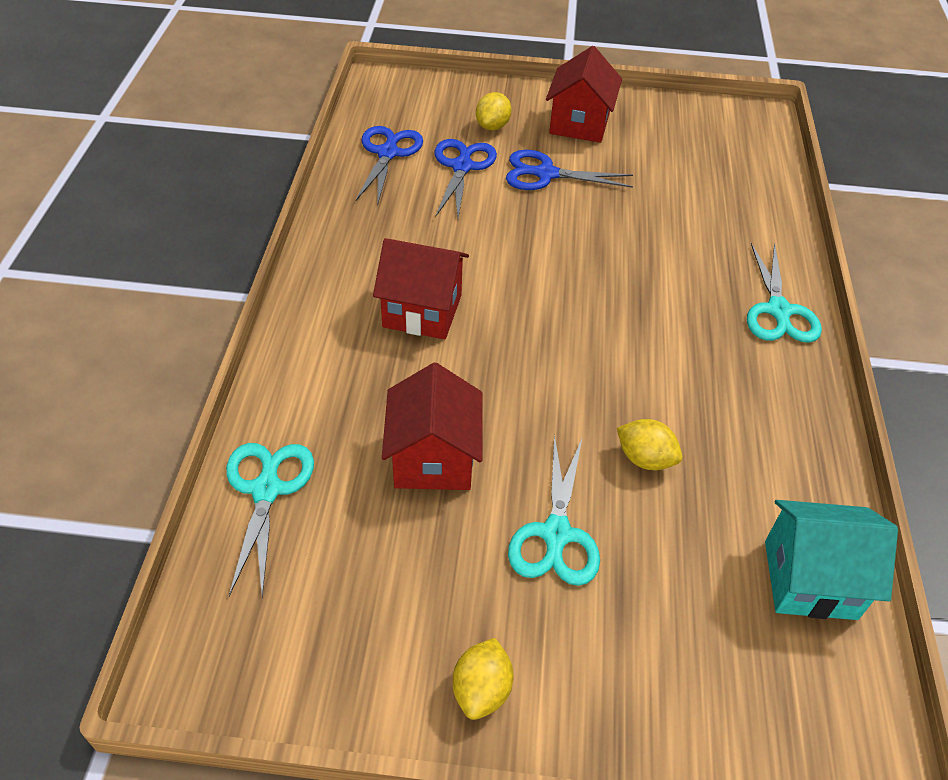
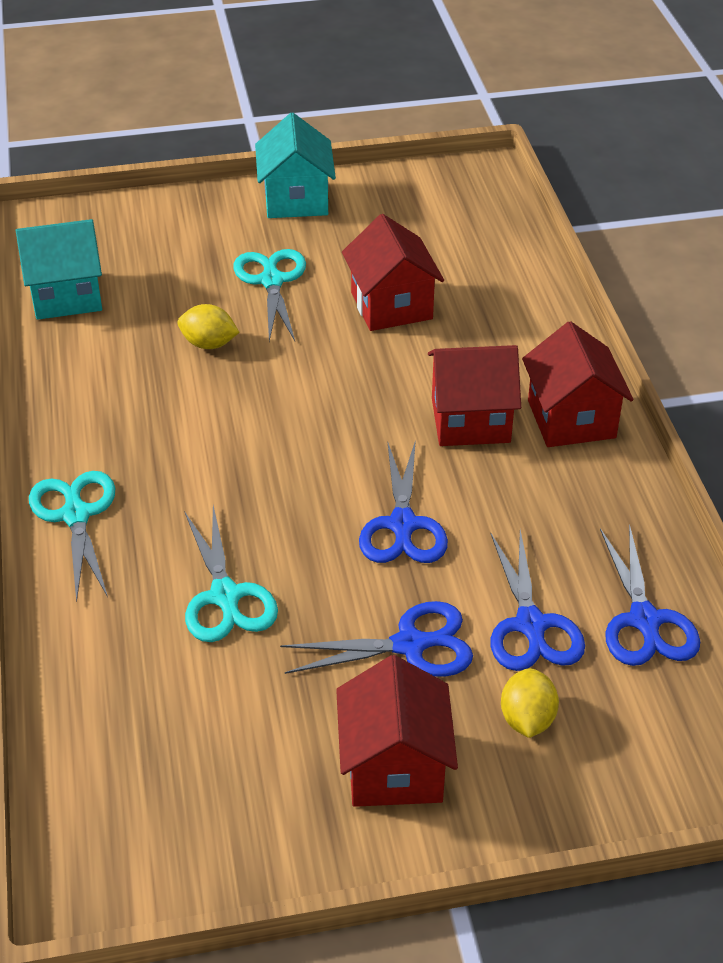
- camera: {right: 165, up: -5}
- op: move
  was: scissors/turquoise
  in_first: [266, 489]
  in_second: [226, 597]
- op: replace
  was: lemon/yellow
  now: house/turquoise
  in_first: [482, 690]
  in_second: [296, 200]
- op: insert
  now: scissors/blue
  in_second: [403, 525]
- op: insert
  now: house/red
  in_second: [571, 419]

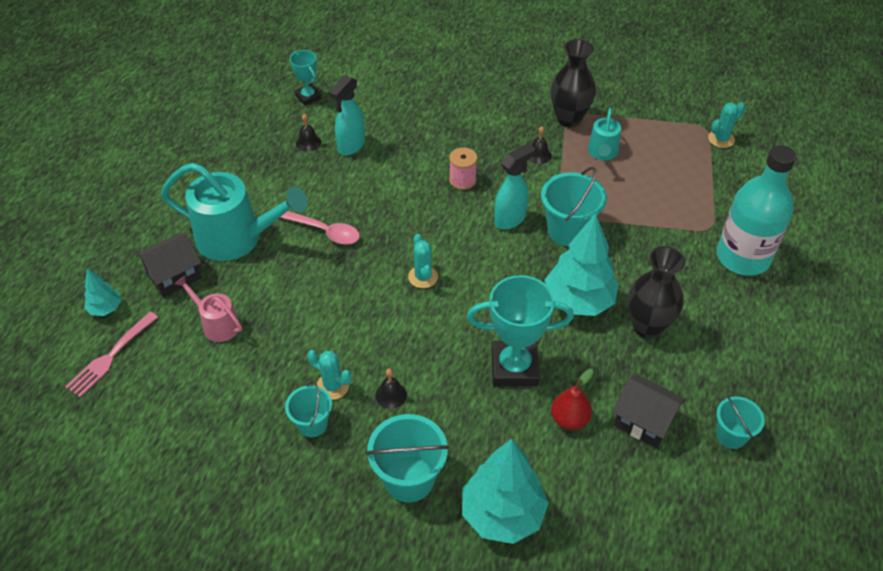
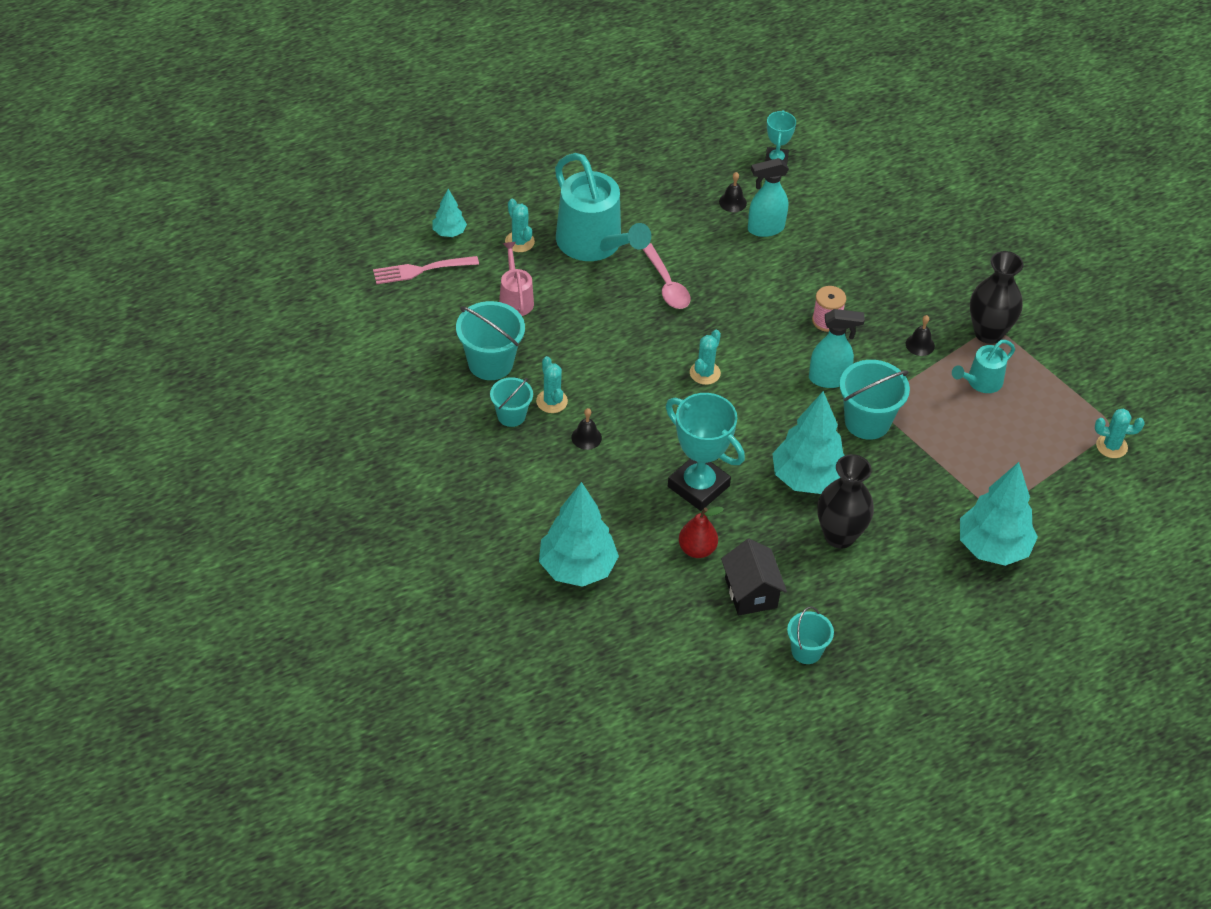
- camera: {right: 40, up: 0}
- op: replace
  was: house/black
  now: cactus/turquoise
  in_first: [174, 276]
  in_second: [519, 242]
- op: move
  was: bucket/turquoise
  in_first: [409, 479]
  in_second: [490, 363]
- op: replace
  was: bottle/turquoise
  now: tree/turquoise
  in_first: [743, 257]
  in_second: [993, 548]

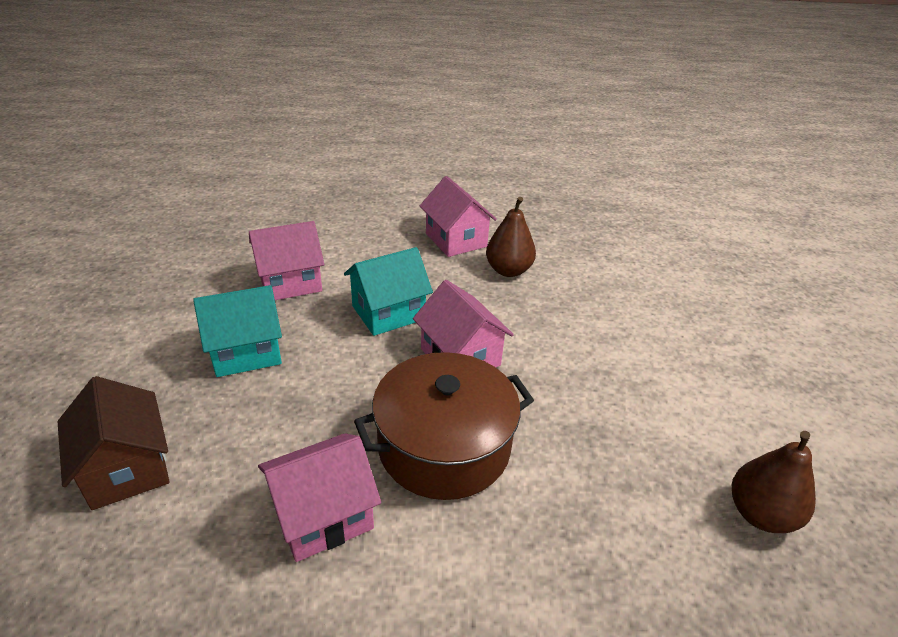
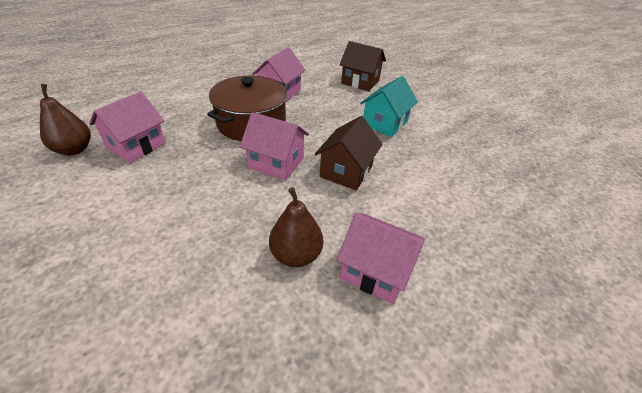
- camera: {right: 145, up: 5}
- op: move
  was: house/pink
  in_first: [290, 282]
  in_second: [136, 145]
- op: recolor
  was: house/turquoise
  now: house/brown
  in_first: [388, 312]
  in_second: [346, 171]

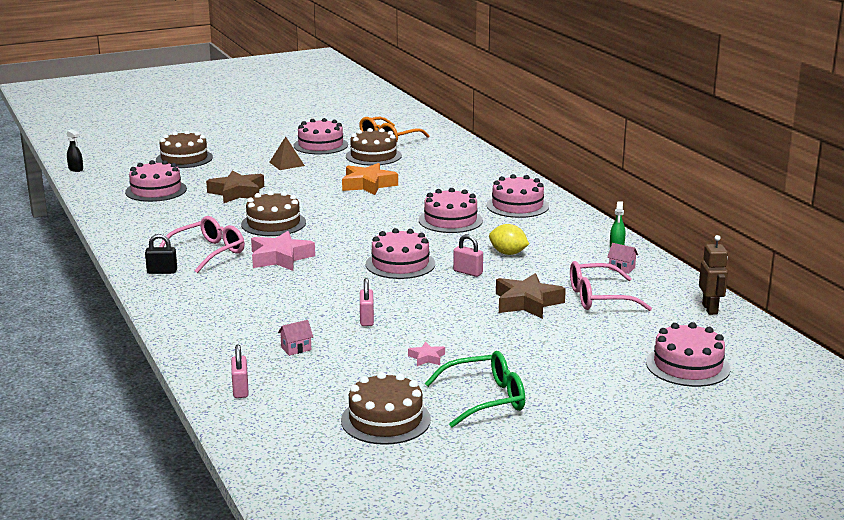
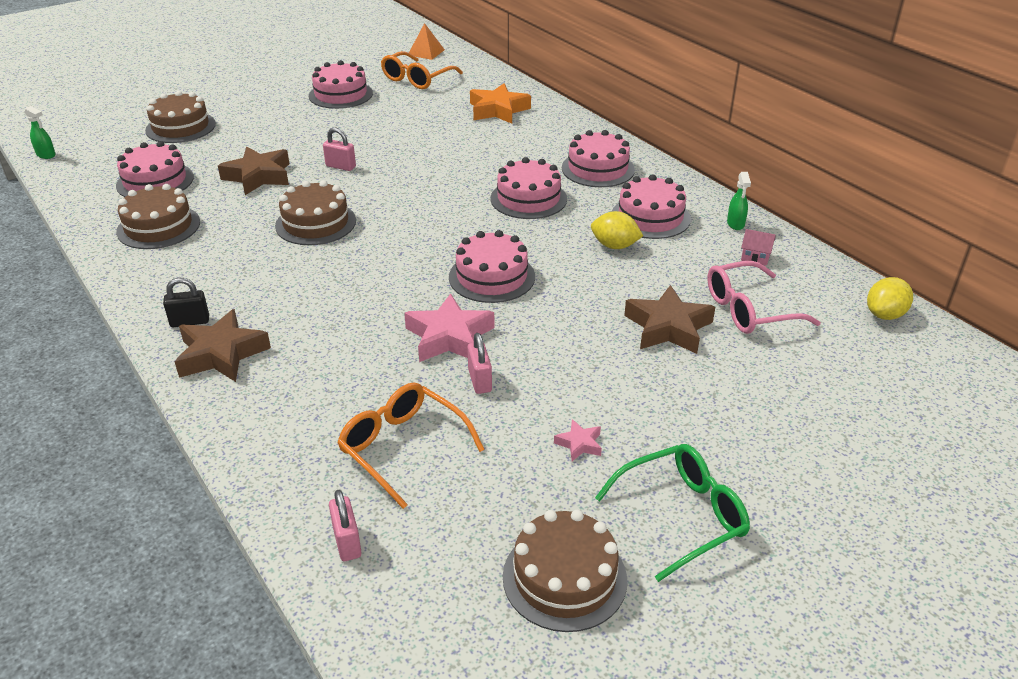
- camera: {right: -10, up: 15}
- op: recolor
  was: spray bottle/black
  now: spray bottle/green
  in_first: [76, 169]
  in_second: [46, 155]
- op: delete
  was: glasses/pink
  in_first: [208, 252]
- op: move
  was: star/pink
  in_first: [280, 258]
  in_second: [449, 337]
- op: delete
  was: pyramid/brown
  in_first: [286, 164]
- op: replace
  was: house/pink
  now: glasses/orange
  in_first: [296, 348]
  in_second: [402, 447]
- op: move
  was: star/orange
  in_first: [368, 185]
  in_second: [498, 110]
- op: move
  was: cake/brown
  in_first: [373, 156]
  in_second: [158, 227]
- op: move
  was: padlock/pink
  in_first: [468, 272]
  in_second: [340, 166]
- op: move
  was: cake/pink
  in_first: [687, 366]
  in_second: [650, 217]
- op: replace
  was: robot/brown
  now: lemon/yellow
  in_first: [710, 309]
  in_second: [884, 315]
- op: insert
  now: star/brown
  in_second: [221, 354]
- op: insert
  now: pyramid/orange
  in_second: [426, 52]

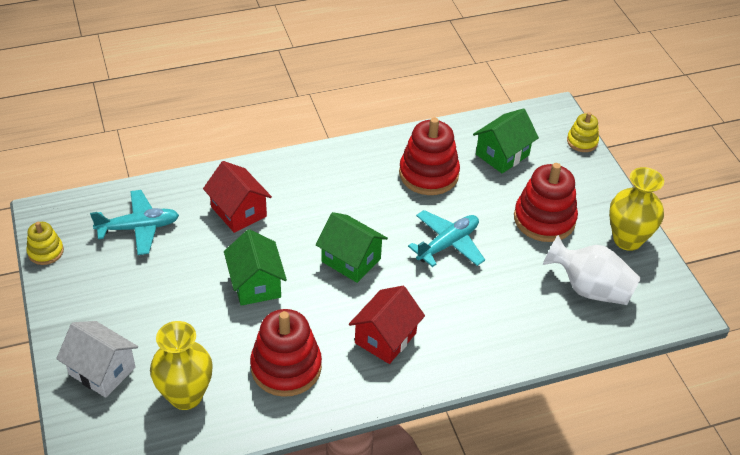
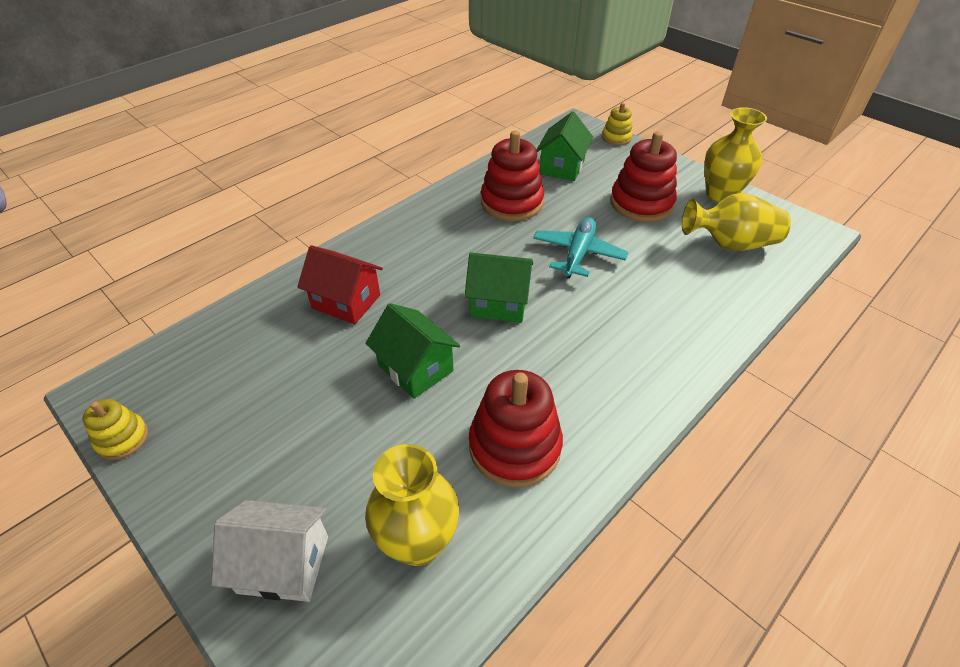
- camera: {right: -25, up: 0}
- op: delete
  was: plane/turquoise
  in_first: [138, 228]
- op: delete
  was: house/red
  in_first: [385, 338]
- op: recolor
  was: vase/white
  now: vase/yellow
  in_first: [590, 289]
  in_second: [730, 244]

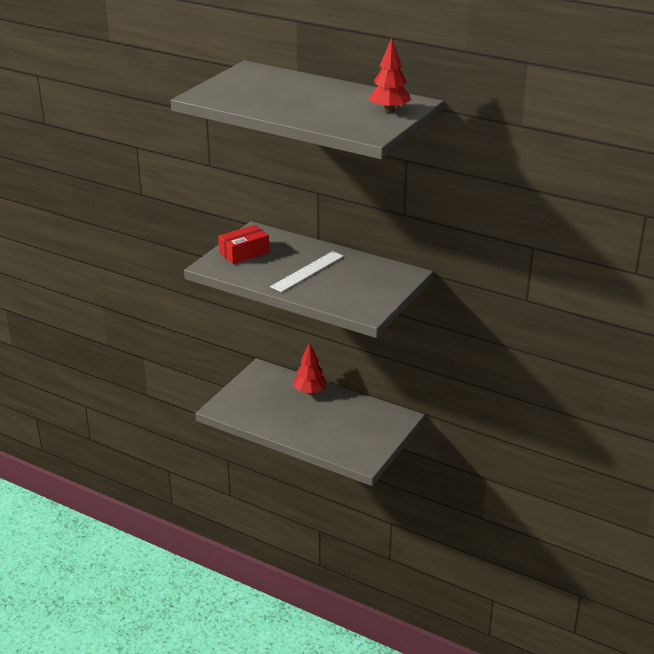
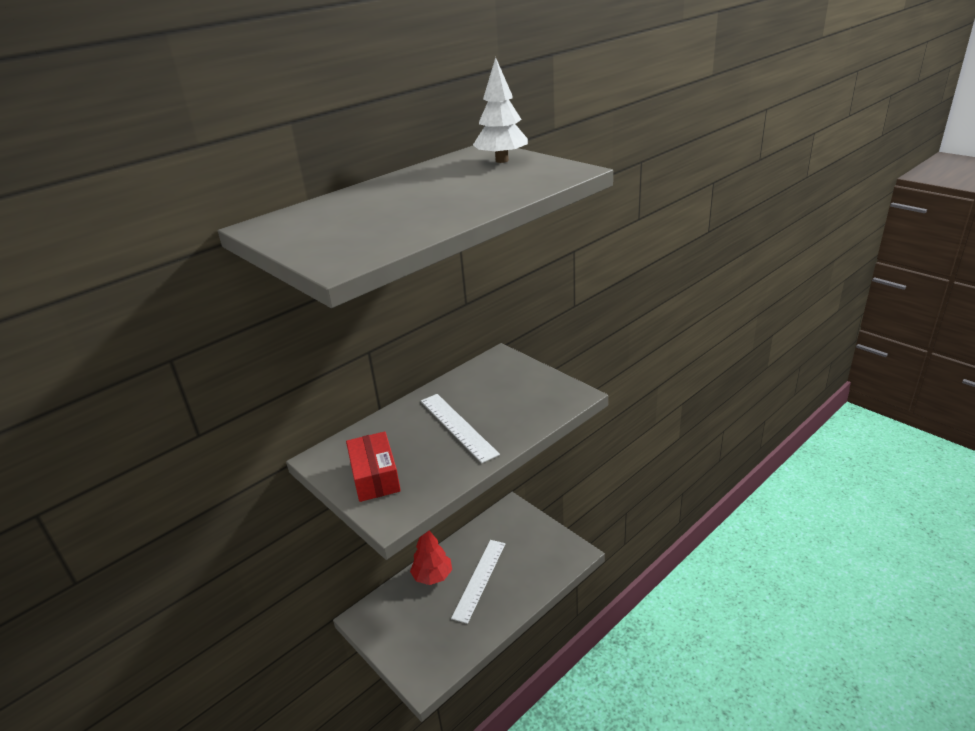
- camera: {right: -70, up: 0}
- op: recolor
  was: tree/red
  now: tree/white
  in_first: [389, 110]
  in_second: [502, 160]
- op: insert
  now: ruler/white
  in_second: [479, 579]

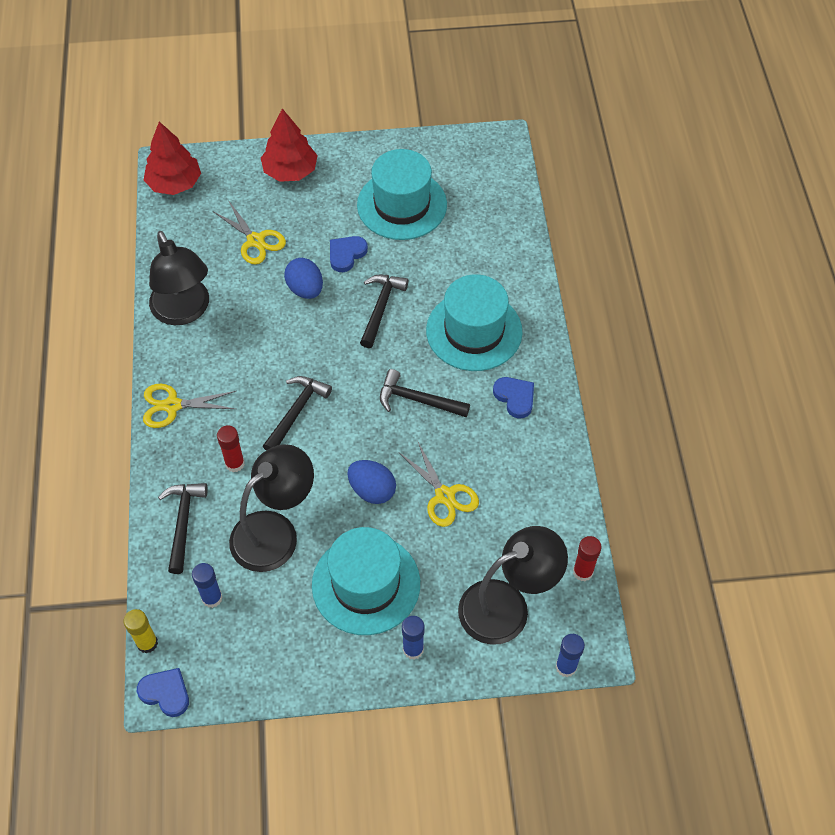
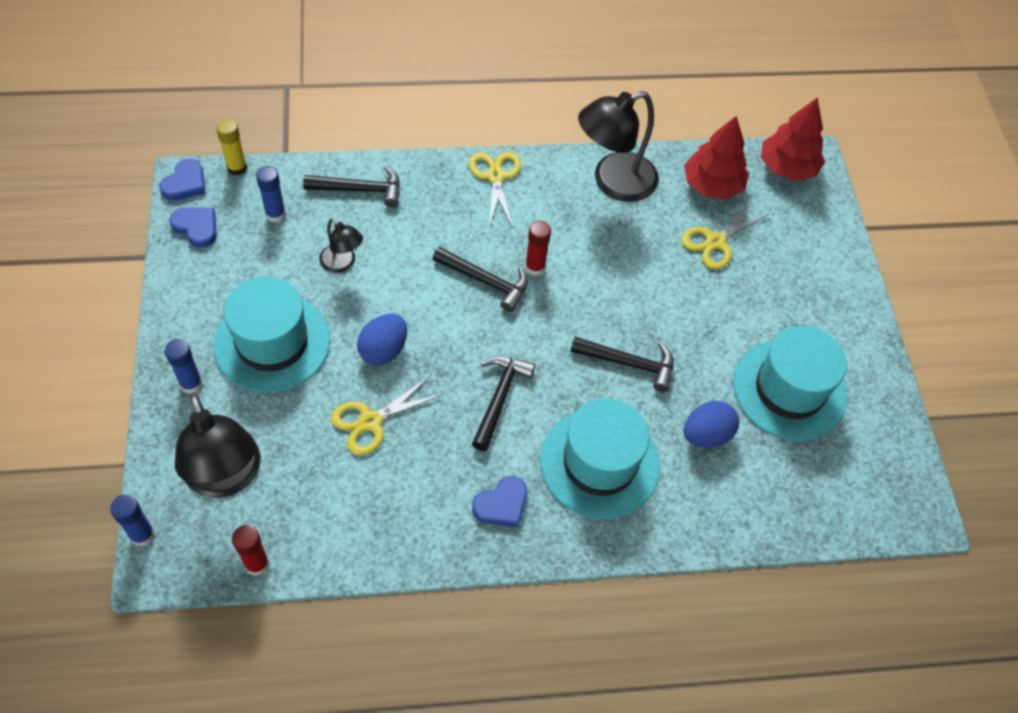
- camera: {right: 85, up: 0}
- op: move
  was: glue stick/red
  in_first: [235, 463]
  in_second: [535, 267]
- op: resize
  was: lamp/black
  in_first: [275, 531]
  in_second: [342, 264]
  ratio: 0.52
- op: move
  was: tree/red
  in_first: [290, 171]
  in_second: [712, 185]
- op: move
  was: egg/blue
  in_first: [305, 289]
  in_second: [706, 435]
- op: move
  was: heart/blue
  in_first: [346, 254]
  in_second: [196, 227]

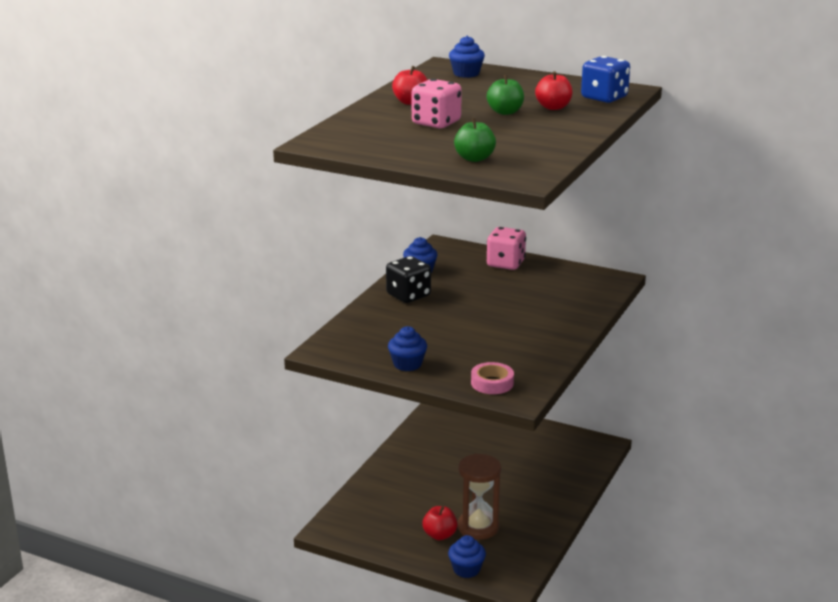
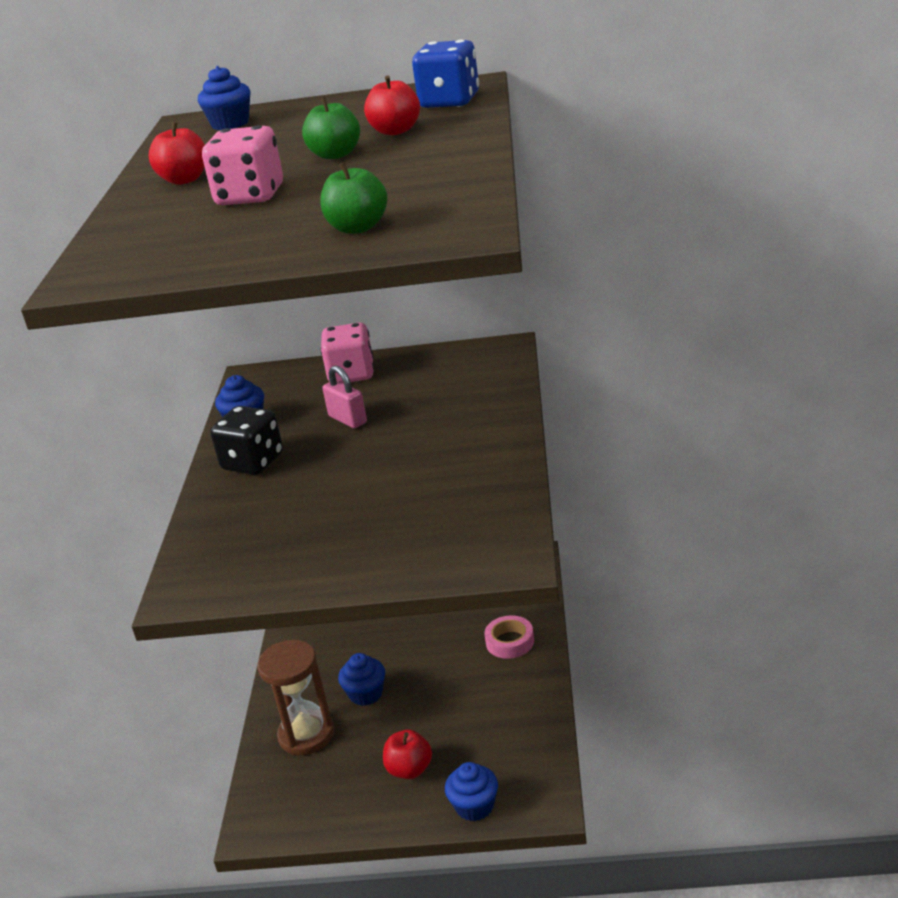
- camera: {right: -20, up: 5}
- op: move
  was: cupcake/blue
  in_first: [407, 364]
  in_second: [366, 694]
- op: move
  was: hourglass/brown
  in_first: [478, 527]
  in_second: [306, 735]
- op: move
  was: tape/pink
  in_first: [492, 383]
  in_second: [510, 642]
- op: insert
  now: padlock/pink
  in_second: [348, 419]

